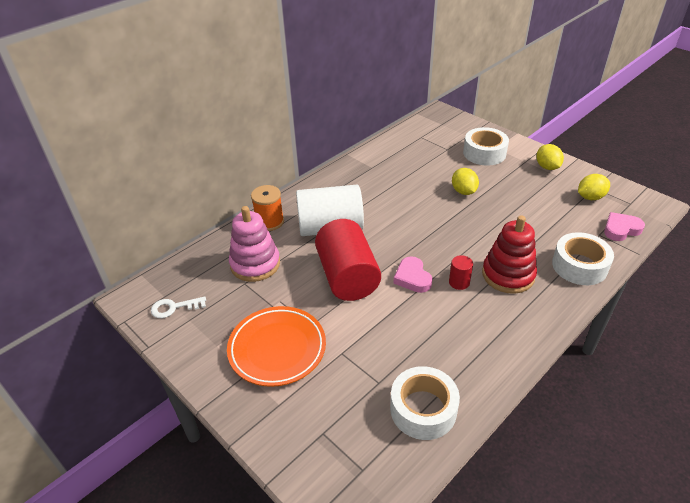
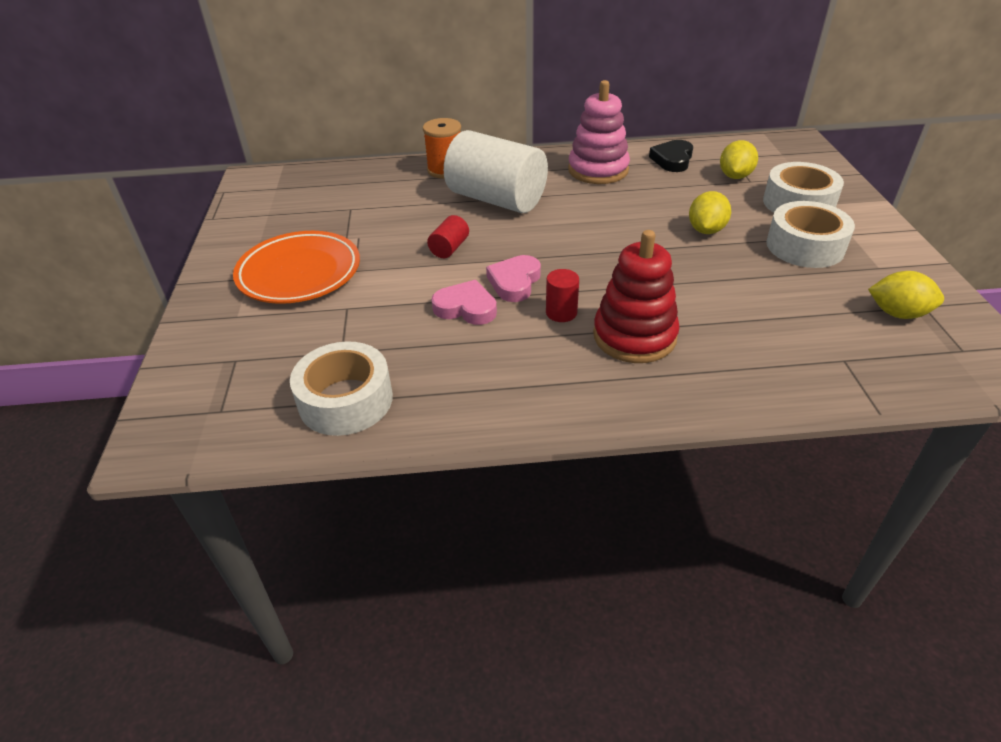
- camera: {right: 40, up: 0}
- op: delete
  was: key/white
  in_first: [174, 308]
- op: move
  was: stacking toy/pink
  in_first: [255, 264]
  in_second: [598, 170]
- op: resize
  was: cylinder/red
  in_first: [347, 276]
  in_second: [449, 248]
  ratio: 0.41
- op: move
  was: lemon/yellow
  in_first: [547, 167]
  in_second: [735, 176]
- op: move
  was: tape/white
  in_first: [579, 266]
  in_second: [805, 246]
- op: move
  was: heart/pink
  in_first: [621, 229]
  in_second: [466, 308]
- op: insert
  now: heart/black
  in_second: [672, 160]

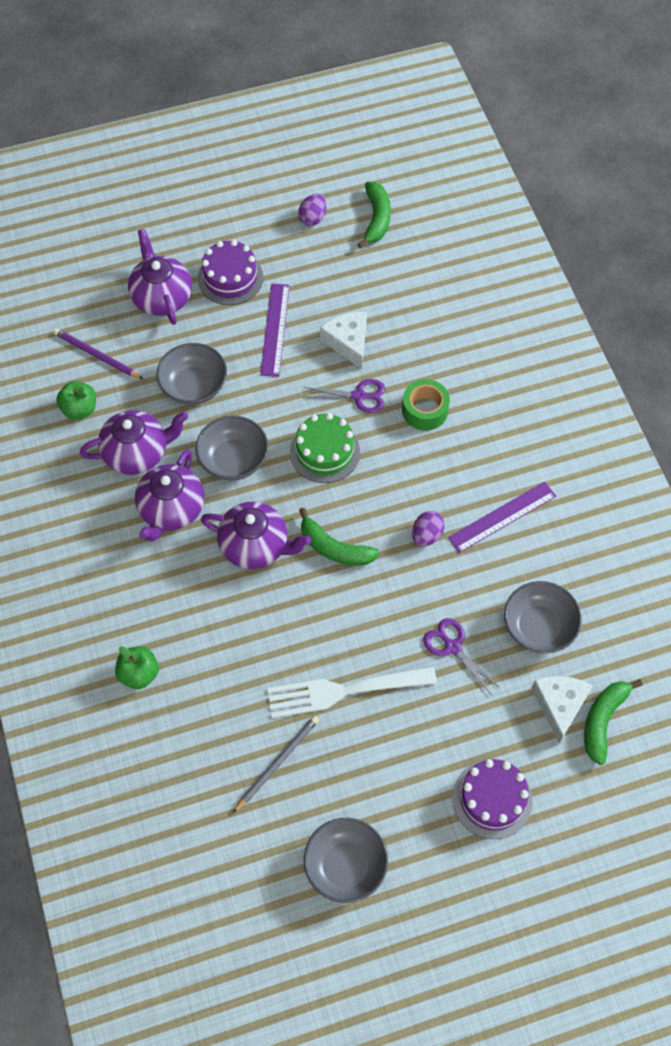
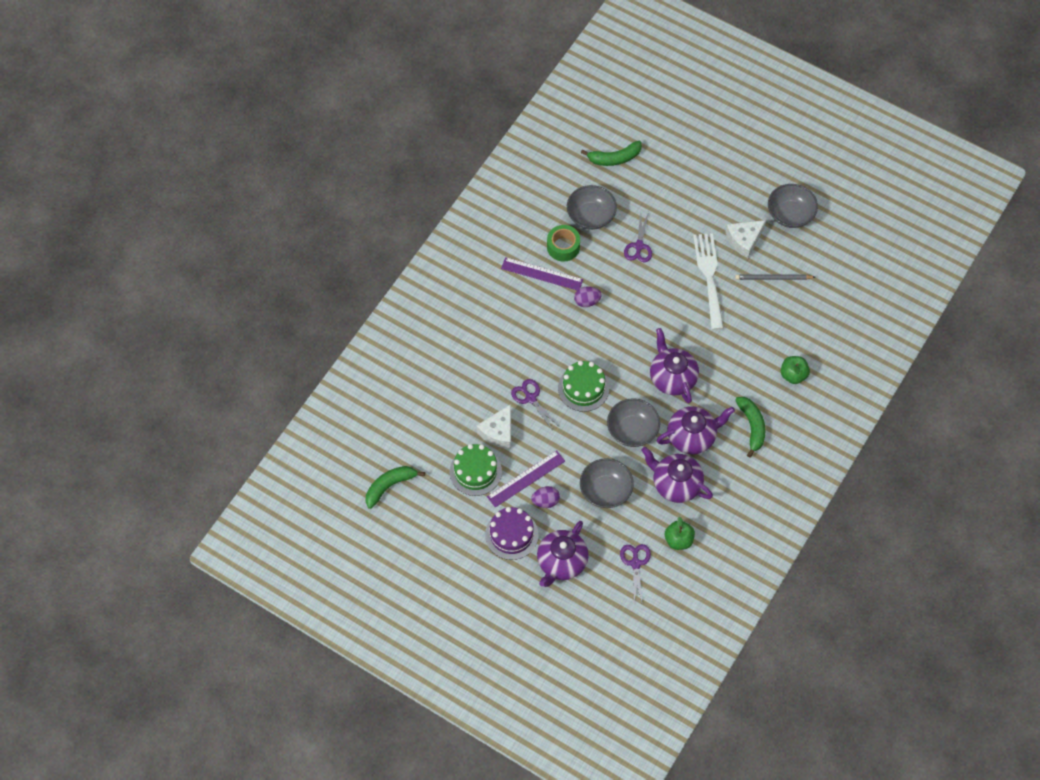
- camera: {right: -130, up: 0}
- op: replace
  was: pencil/purple
  now: scissors/purple
  in_first: [96, 355]
  in_second: [635, 563]
- op: rotate
  was: fork/white
  in_first: [344, 690]
  in_second: [709, 277]
  clockwise: -135
- op: move
  was: egg/purple
  in_first: [313, 218]
  in_second: [545, 501]
- op: move
  was: banana/green
  in_first: [334, 548]
  in_second: [752, 427]
- op: move
  was: tape/green
  in_first: [425, 410]
  in_second: [563, 247]
- op: delete
  was: cake/purple
  in_first: [492, 799]
- op: move
  was: cheese/white
  in_first: [559, 705]
  in_second: [744, 240]
- op: insert
  now: cake/green
  in_second: [475, 471]

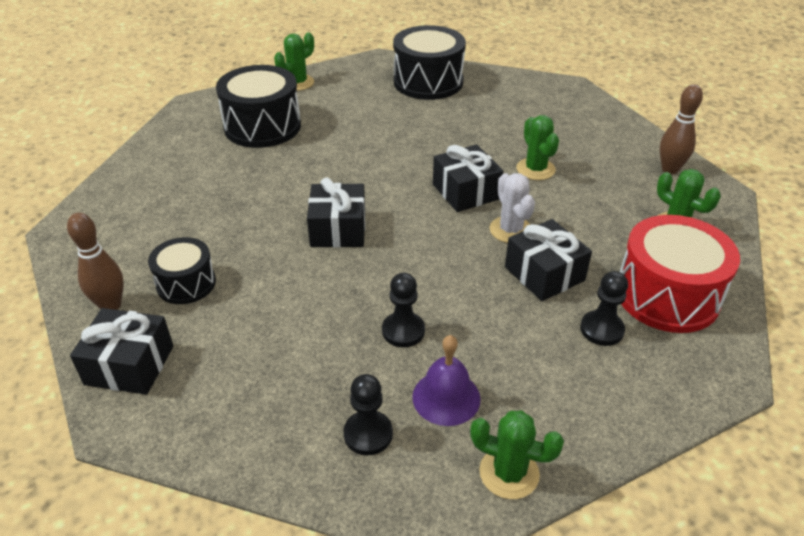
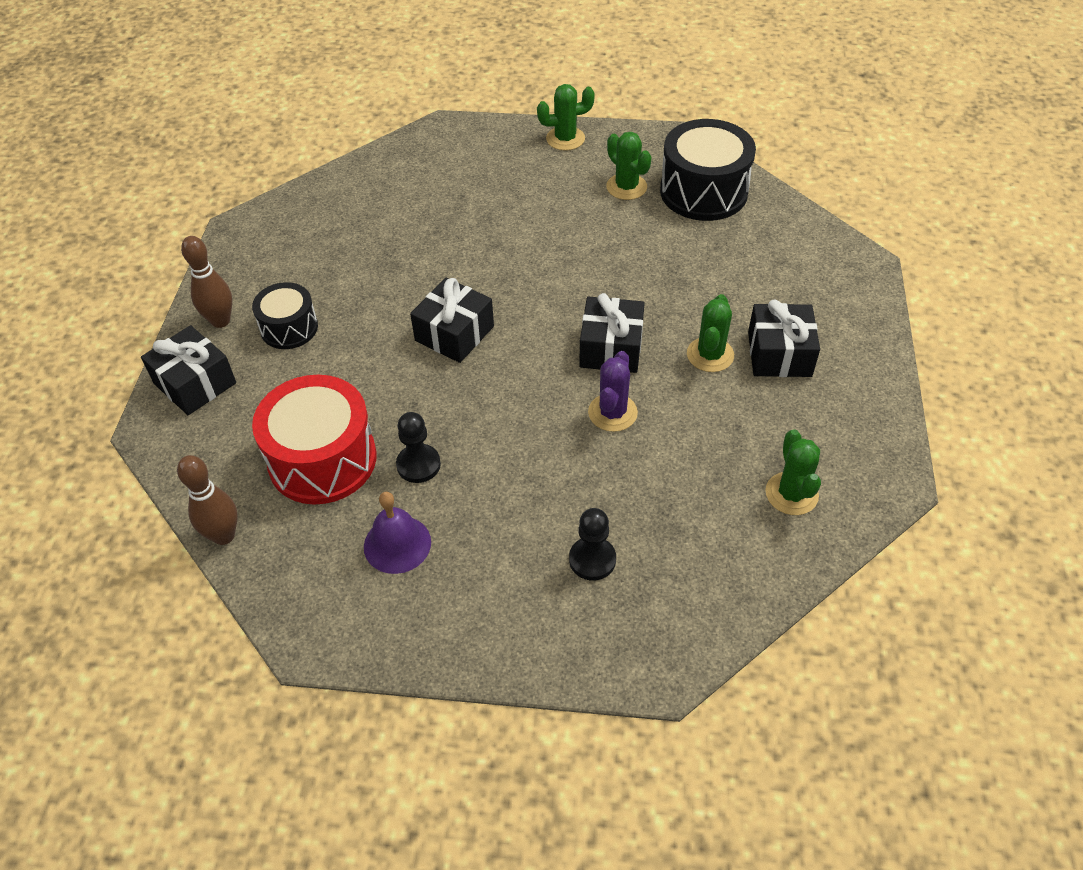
- camera: {right: 35, up: 10}
- op: delete
  was: drum/black
  in_first: [262, 126]
- op: delete
  was: pawn/black
  in_first: [368, 434]
- op: move
  was: cactus/green
  in_first: [509, 473]
  in_second: [626, 187]
- op: recolor
  was: cactus/white
  now: cactus/purple
  in_first: [510, 230]
  in_second: [612, 413]
- op: move
  was: gift/black
  in_first: [544, 274]
  in_second: [779, 354]
- op: move
  was: drum/red
  in_first: [667, 295]
  in_second: [322, 459]
- op: move
  was: bowling pin/brown
  in_first: [670, 169]
  in_second: [224, 535]

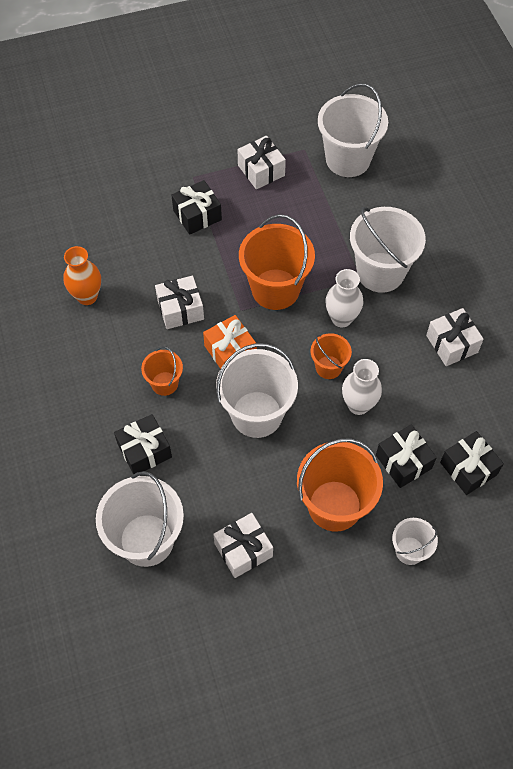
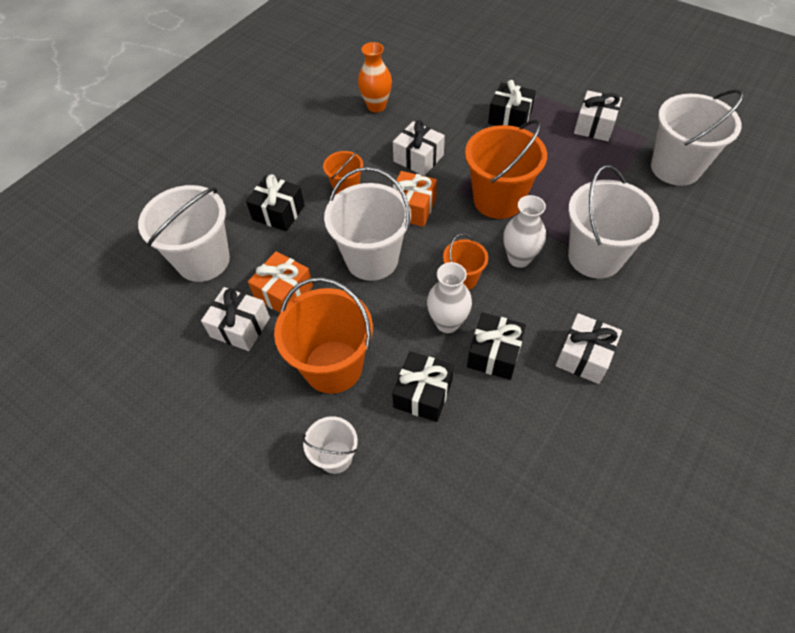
- camera: {right: 55, up: -5}
- op: move
  was: gift/black
  in_first: [468, 468]
  in_second: [494, 354]
- op: insert
  now: gift/orange
  in_second: [284, 292]

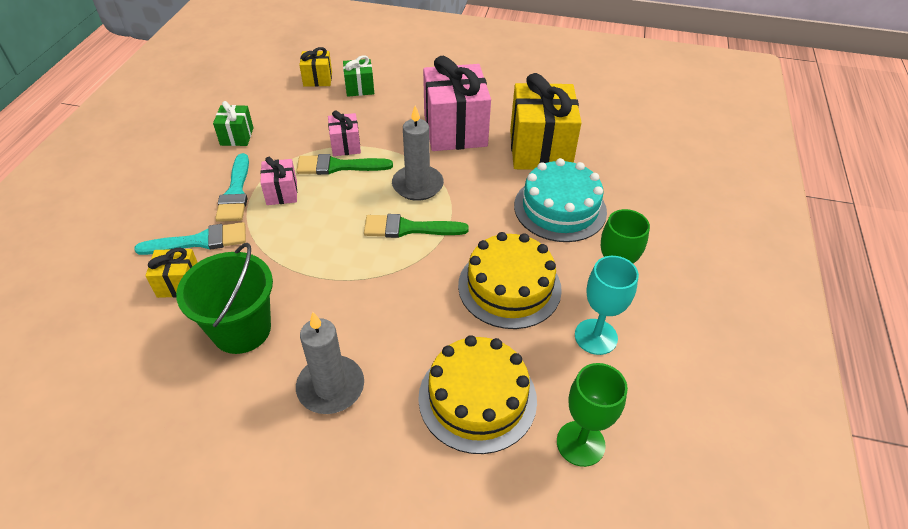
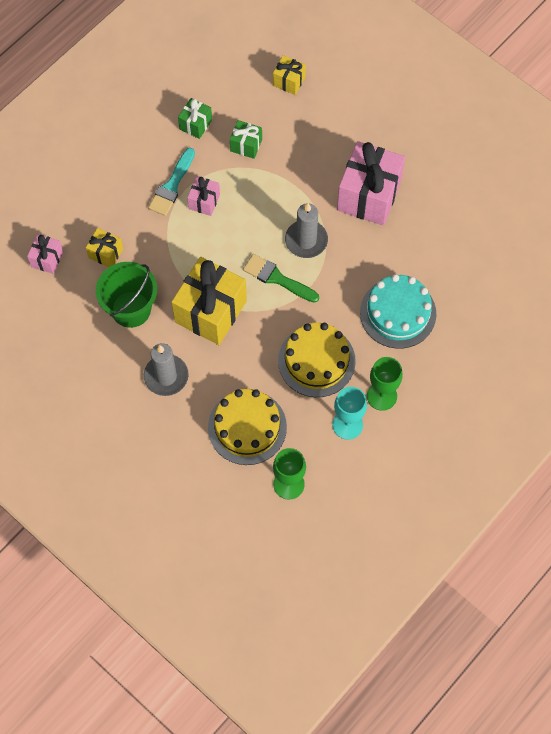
- camera: {right: 30, up: 20}
- op: delete
  was: brush/turquoise
  in_first: [200, 241]
- op: delete
  was: brush/green
  in_first: [338, 166]
- op: move
  was: gift/pink
  in_first: [345, 145]
  in_second: [47, 259]
- op: move
  was: gift/green
  in_first: [359, 88]
  in_second: [246, 145]
- op: move
  was: gift/yellow
  in_first: [540, 150]
  in_second: [210, 311]

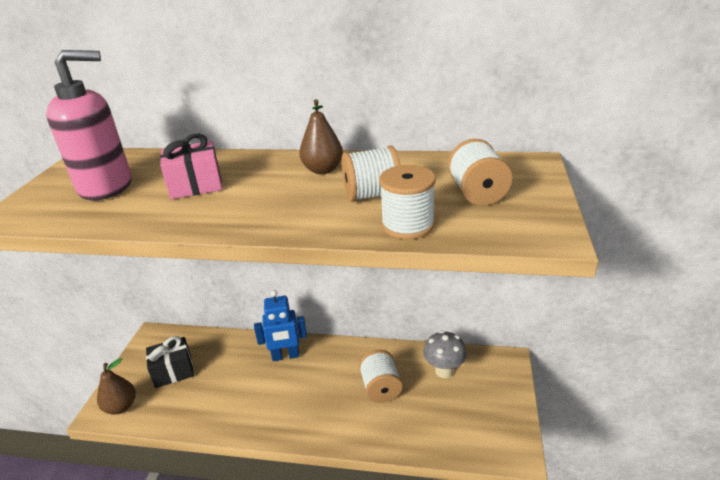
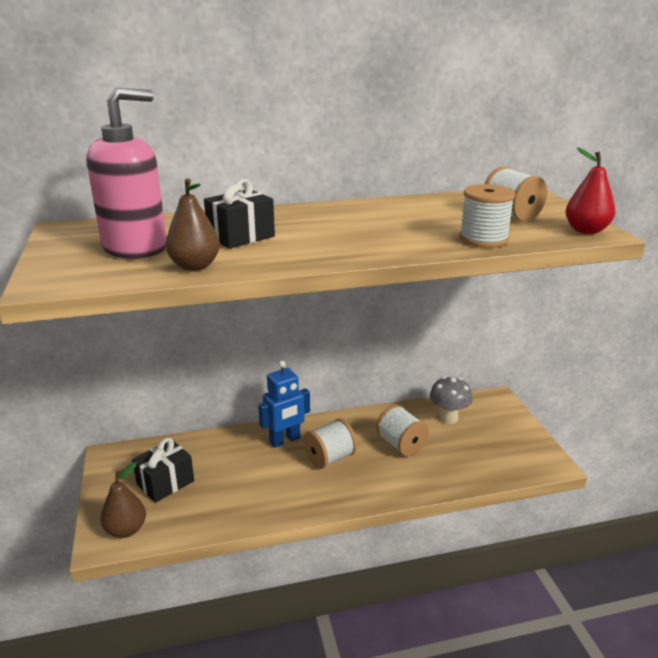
- camera: {right: -25, up: -5}
- op: recolor
  was: gift/pink
  now: gift/black
  in_first: [196, 186]
  in_second: [241, 236]
- op: move
  was: pear/brown
  in_first: [323, 170]
  in_second: [195, 266]
- op: move
  was: spool/white
  in_first: [372, 195]
  in_second: [330, 458]
- op: insert
  now: pear/red
  in_second: [586, 231]

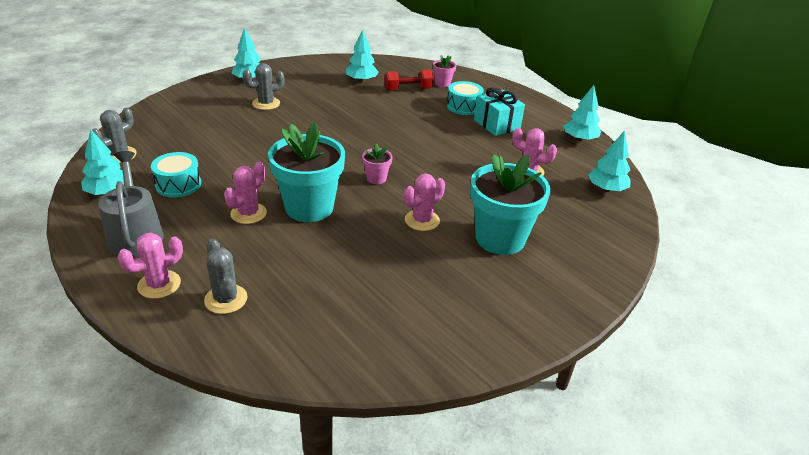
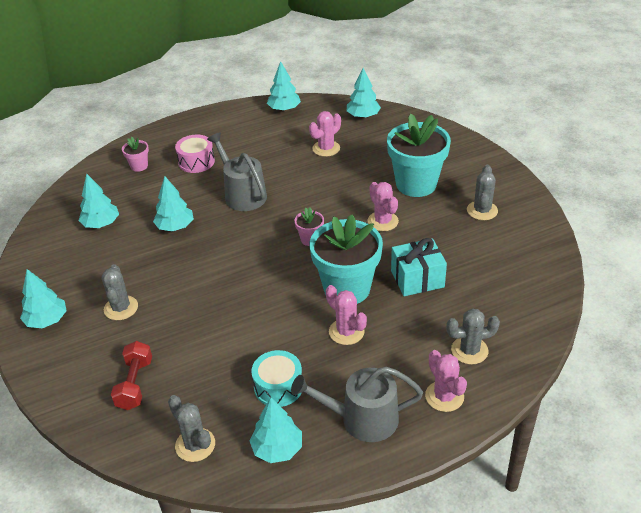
- camera: {right: -70, up: 5}
- op: move
  was: dumbbell/red
  in_first: [408, 89]
  in_second: [135, 384]
- op: recolor
  was: drum/turquoise
  now: drum/pink
  in_first: [463, 106]
  in_second: [196, 162]
- op: move
  was: gift/turquoise
  in_first: [496, 124]
  in_second: [417, 279]
- op: insert
  now: tree/turquoise
  in_second: [175, 227]
- op: insert
  now: watering can/grey
  in_second: [242, 194]
- op: insert
  now: cactus/grey
  in_second: [482, 210]

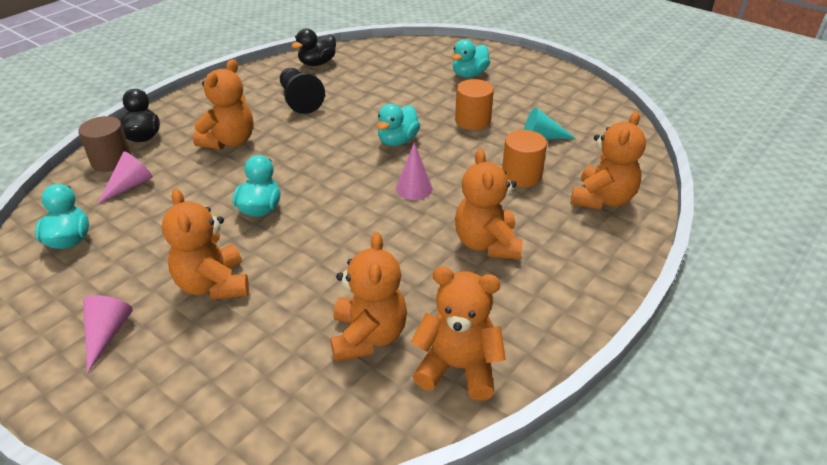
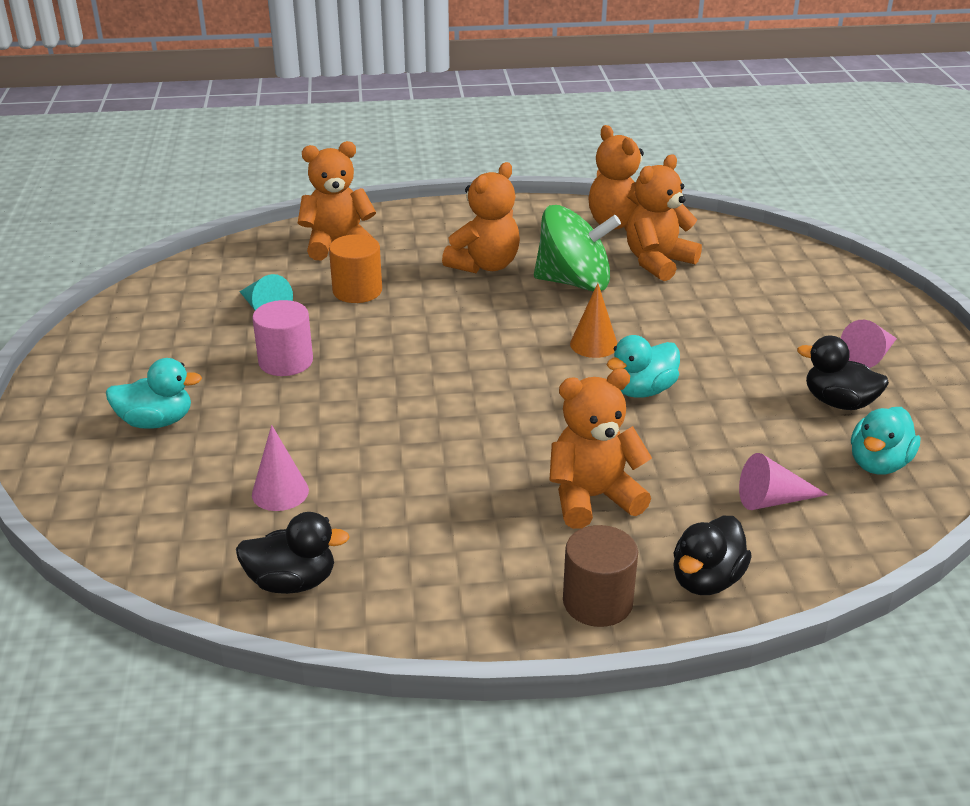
- camera: {right: -135, up: -5}
- op: move
  was: cylinder/brown
  in_first: [111, 161]
  in_second: [597, 602]
- op: delete
  was: teddy bear/orange
  in_first: [213, 285]
- op: delete
  was: pawn/black
  in_first: [299, 100]
- op: delete
  was: duck/turquoise
  in_first: [397, 141]
- op: move
  was: cone/pink
  in_first: [414, 188]
  in_second: [280, 492]
- op: recolor
  was: cylinder/orange
  now: cylinder/pink
  in_first: [472, 121]
  in_second: [285, 361]
- op: insert
  now: spinning top/green
  in_second: [574, 282]
- op: insert
  now: cone/orange
  in_second: [593, 344]
- op: insert
  now: duck/black
  in_second: [838, 402]

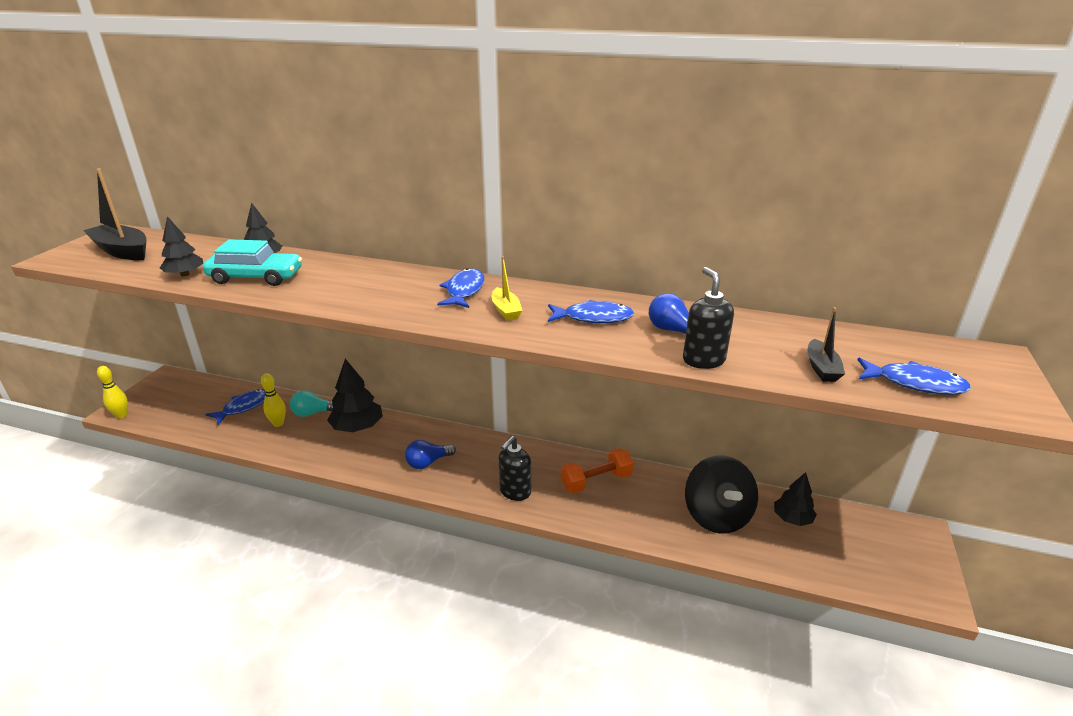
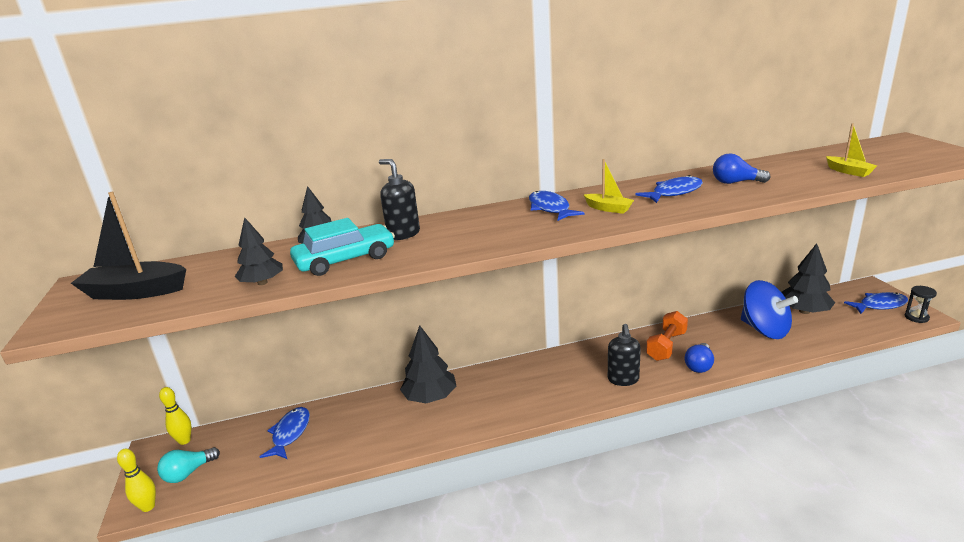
- camera: {right: -30, up: -5}
- op: move
  was: bowling pin/yellow
  in_first: [278, 423]
  in_second: [184, 441]
- op: move
  was: light bulb/turquoise
  in_first: [313, 413]
  in_second: [188, 473]
- op: move
  was: light bulb/blue
  in_first: [428, 462]
  in_second: [699, 365]
- op: move
  was: soap dispenser/black
  in_first: [703, 360]
  in_second: [403, 234]
- op: recolor
  was: spinning top/black
  now: spinning top/blue
  in_first: [717, 515]
  in_second: [764, 330]
- op: resize
  was: tree/black
  in_first: [792, 518]
  in_second: [804, 311]
  ratio: 1.57
- op: recolor
  was: boat/black
  now: boat/yellow
  in_first: [821, 368]
  in_second: [848, 171]
- op: move
  was: fish/blue
  in_first: [914, 383]
  in_second: [879, 305]
- op: insert
  now: hourglass/black
  in_second: [916, 317]

